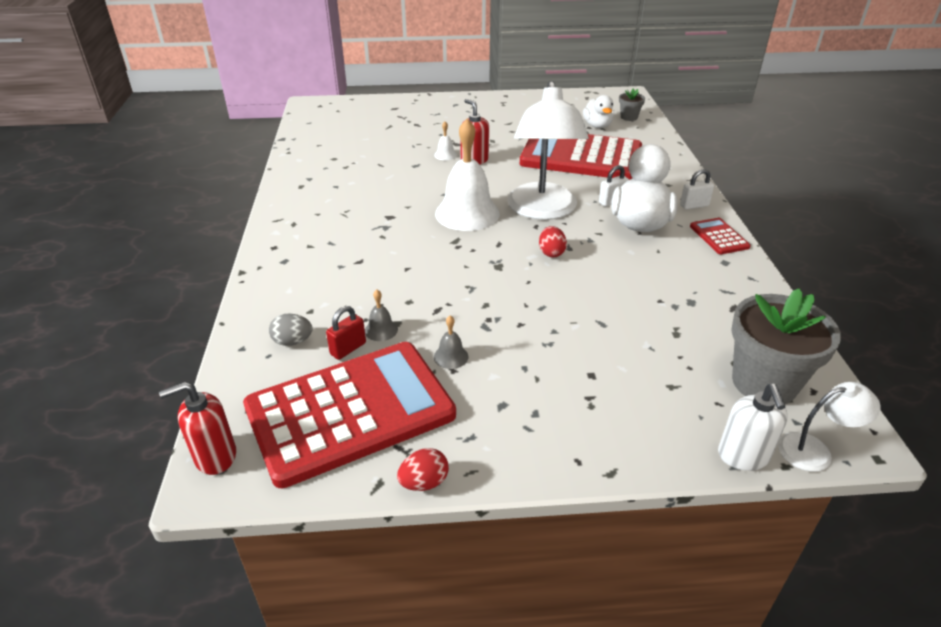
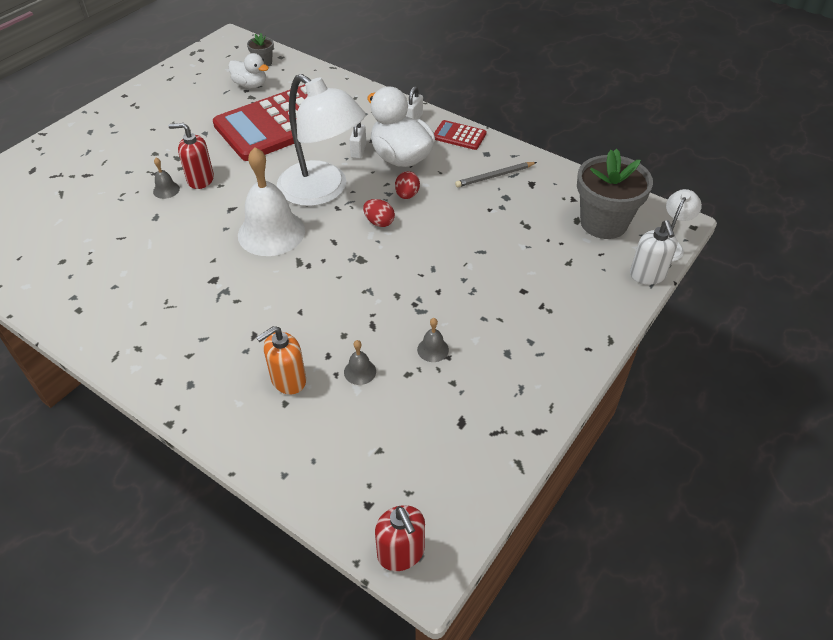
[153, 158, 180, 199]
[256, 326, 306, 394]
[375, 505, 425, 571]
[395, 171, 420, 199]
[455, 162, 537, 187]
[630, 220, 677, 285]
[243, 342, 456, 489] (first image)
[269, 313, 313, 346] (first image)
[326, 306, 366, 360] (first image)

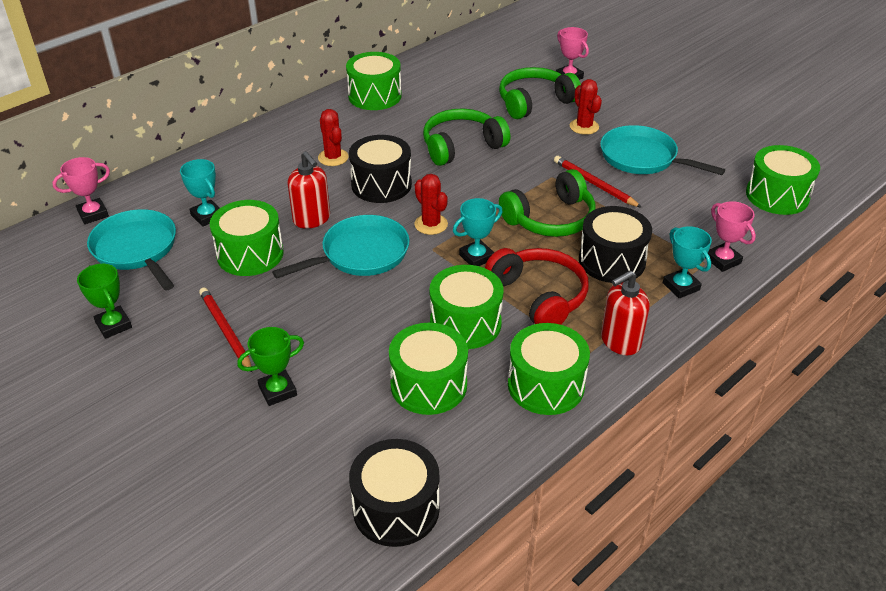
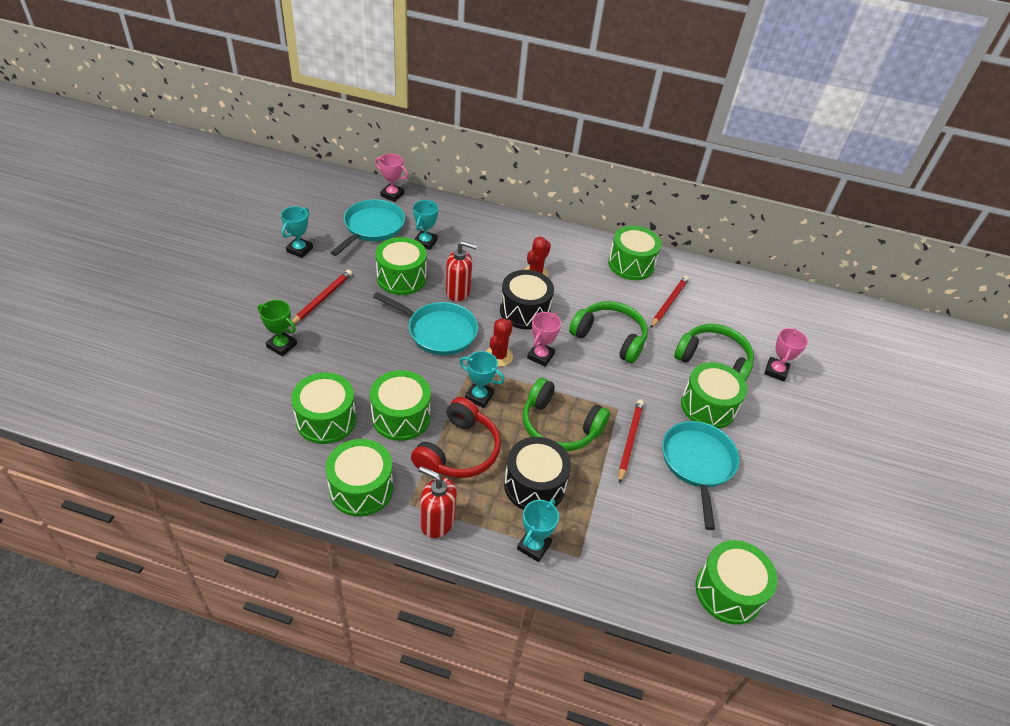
[281, 206, 313, 258]
[446, 241, 477, 301]
[527, 312, 561, 367]
[650, 276, 689, 328]
[681, 362, 747, 429]
[349, 439, 440, 547] (first image)

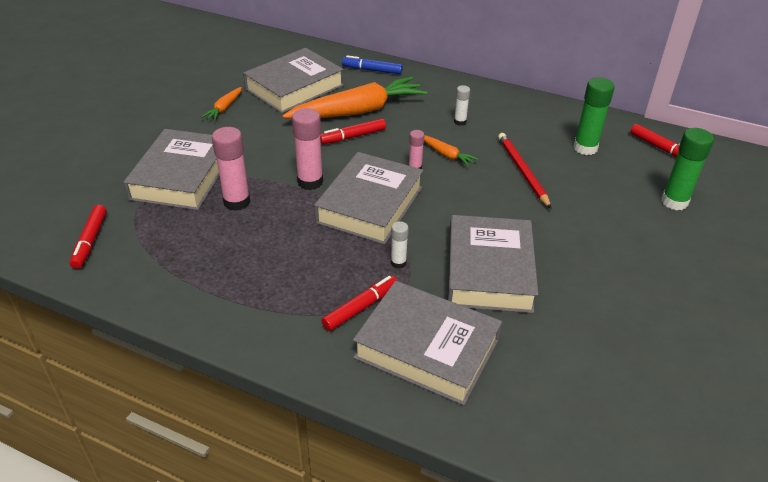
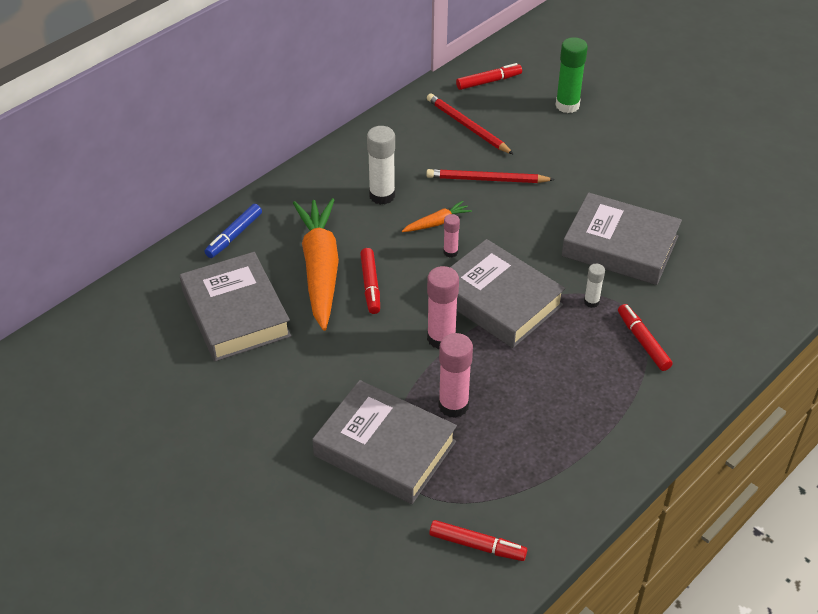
[367, 126, 395, 205]
[427, 93, 514, 155]
[202, 87, 242, 121] (first image)
[353, 281, 502, 406] (first image)

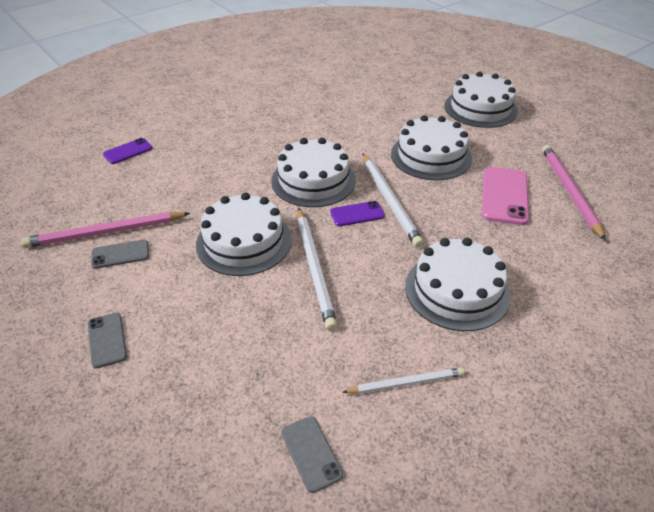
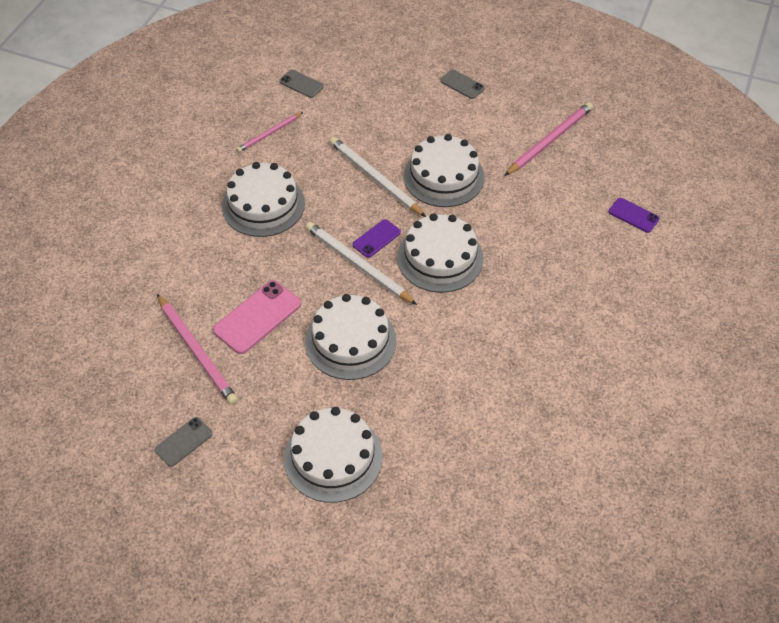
[155, 417, 213, 467]
[213, 280, 301, 354]
[237, 112, 303, 153]
[609, 198, 660, 233]

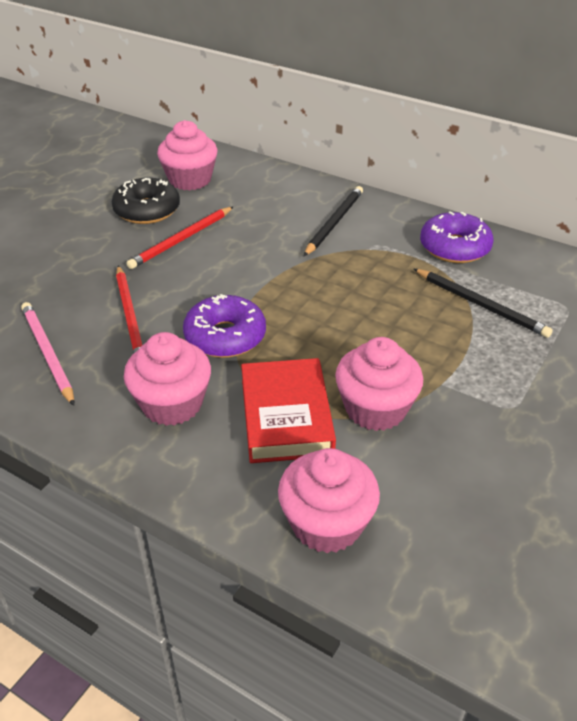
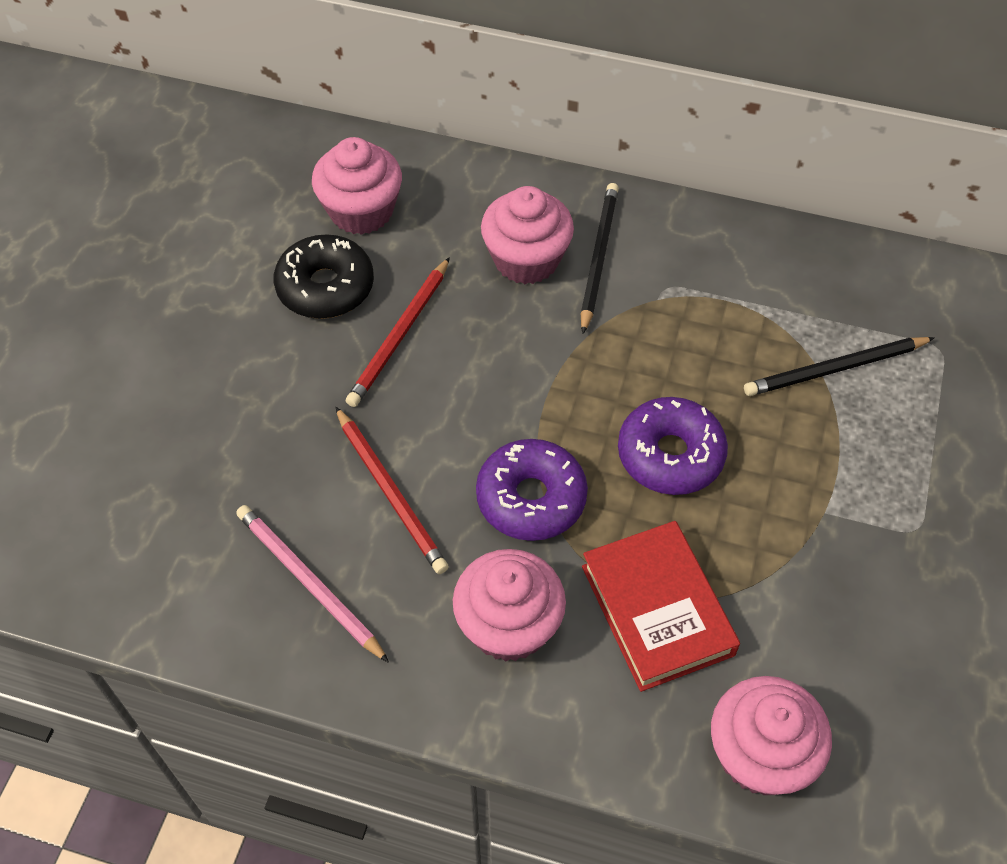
[481, 186, 574, 284]
[618, 397, 728, 495]
[744, 337, 935, 396]

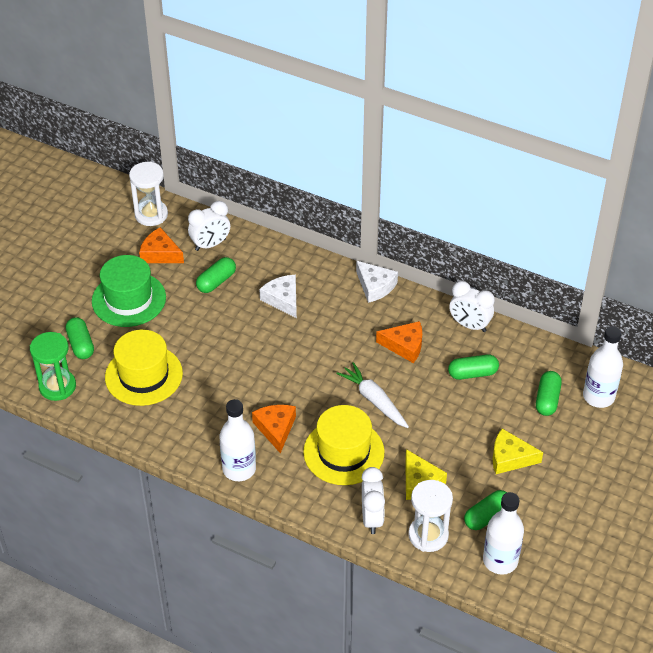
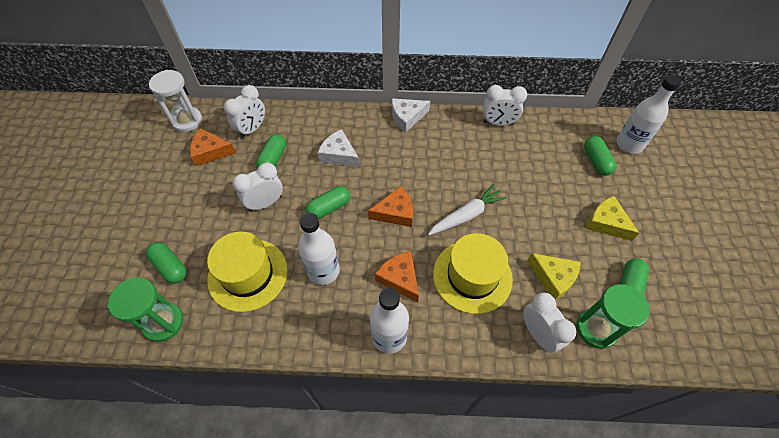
[232, 163, 283, 211]
[298, 213, 340, 285]
[305, 186, 350, 219]
[368, 186, 413, 227]
[392, 99, 430, 133]
[428, 184, 507, 235]
[577, 284, 650, 349]
[586, 196, 639, 241]
[92, 255, 166, 327] (first image)

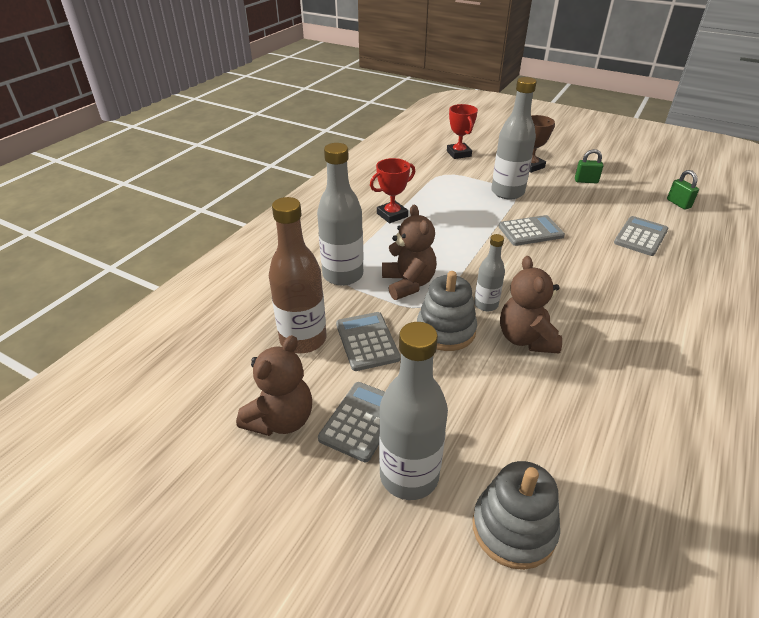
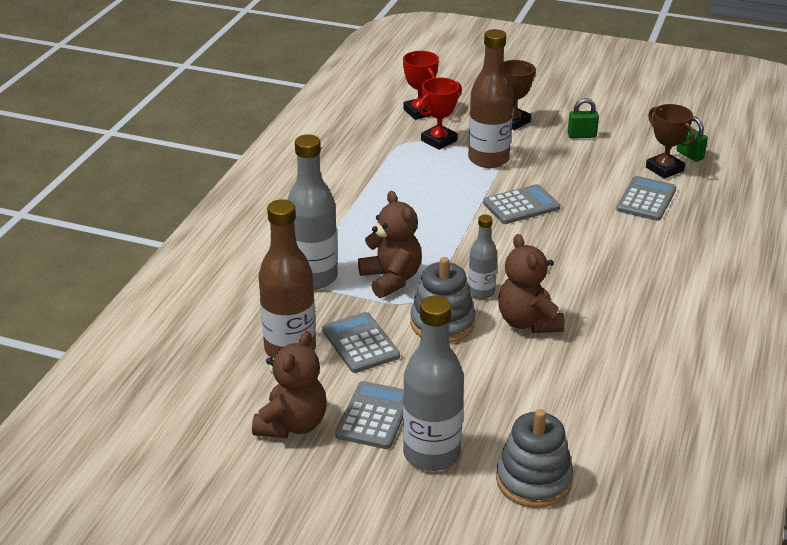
[418, 77, 462, 150]
[468, 29, 514, 168]
[646, 104, 695, 179]

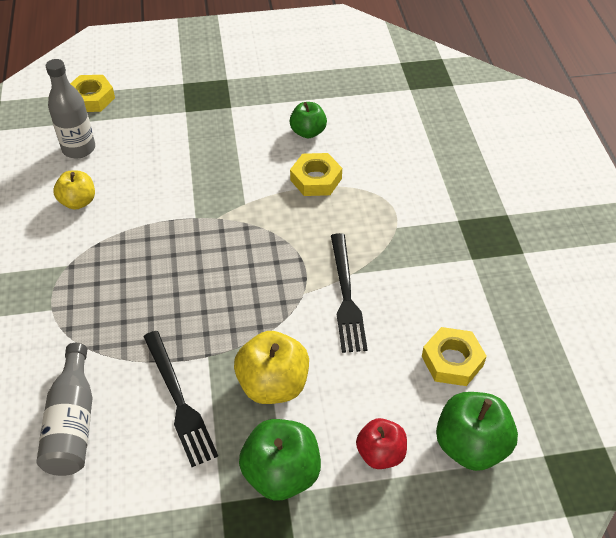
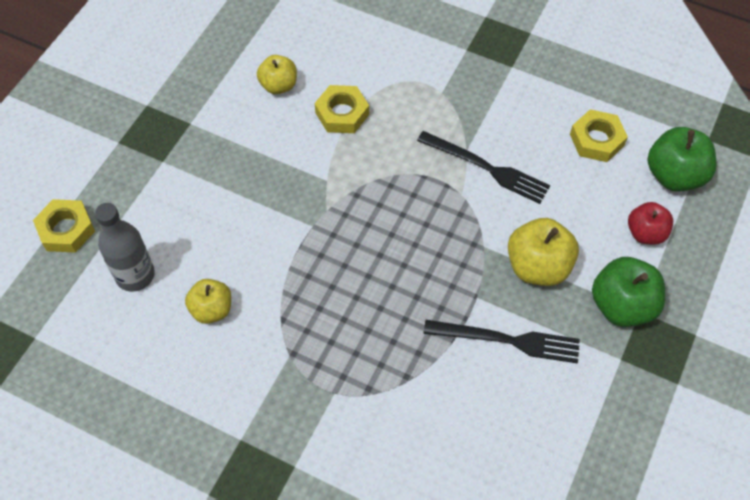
[257, 55, 297, 94]
[37, 343, 93, 476] (first image)

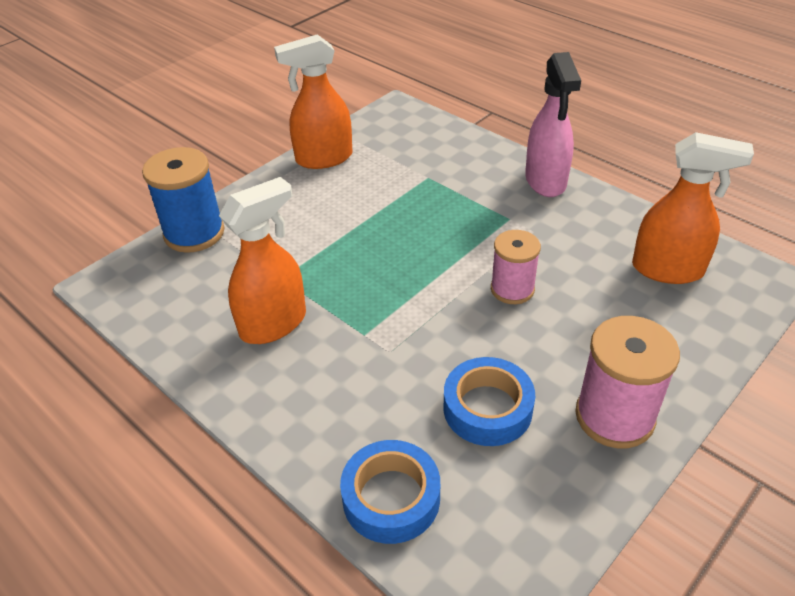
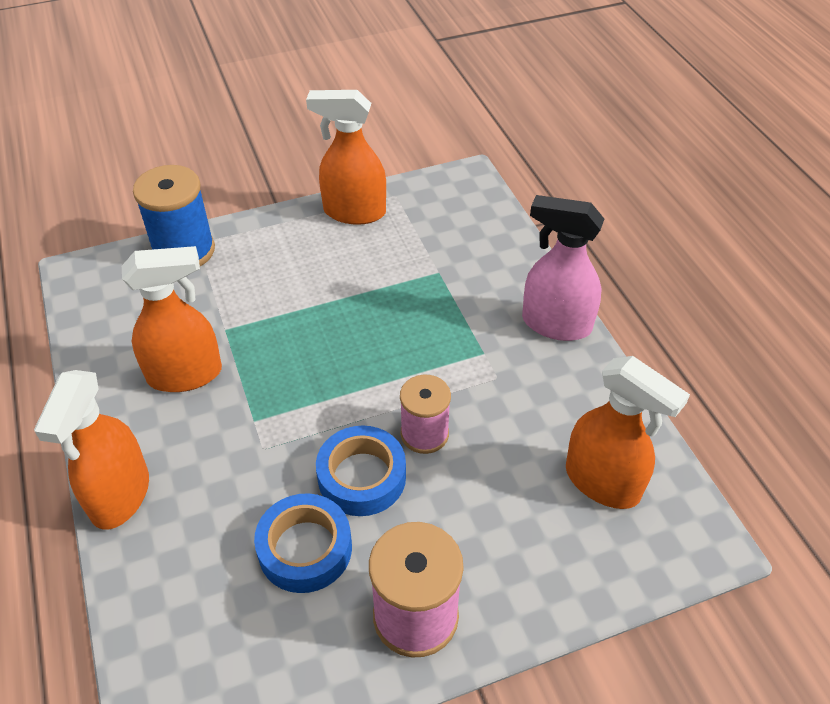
[34, 370, 149, 530]
[316, 425, 406, 516]
[522, 195, 604, 341]

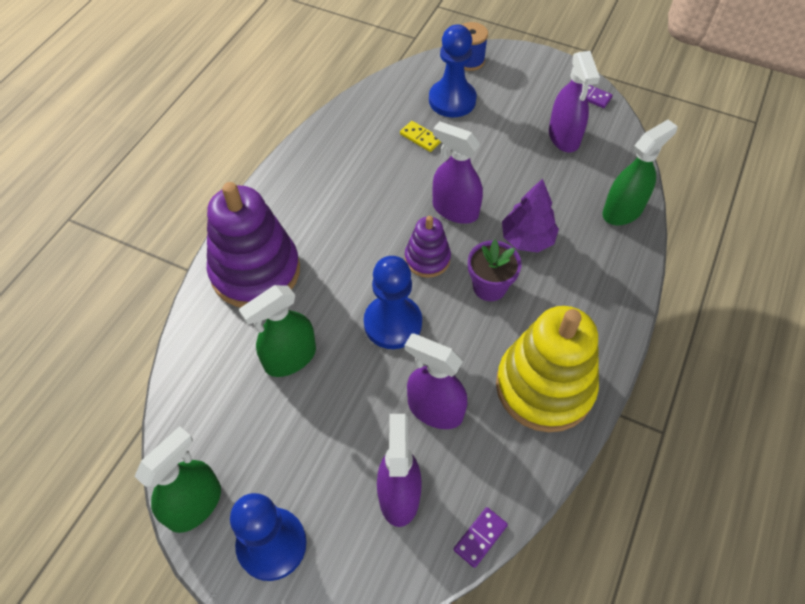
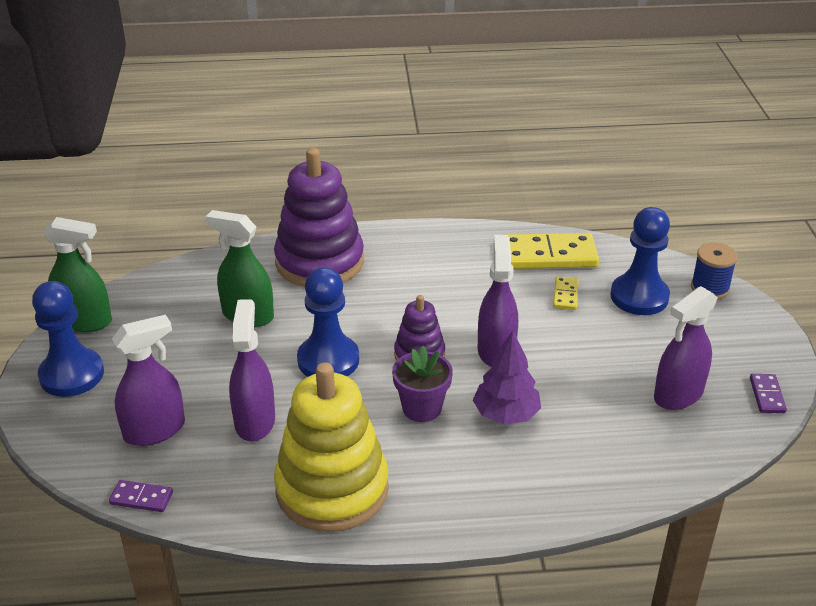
[508, 233, 599, 269]
[603, 120, 677, 225] (first image)

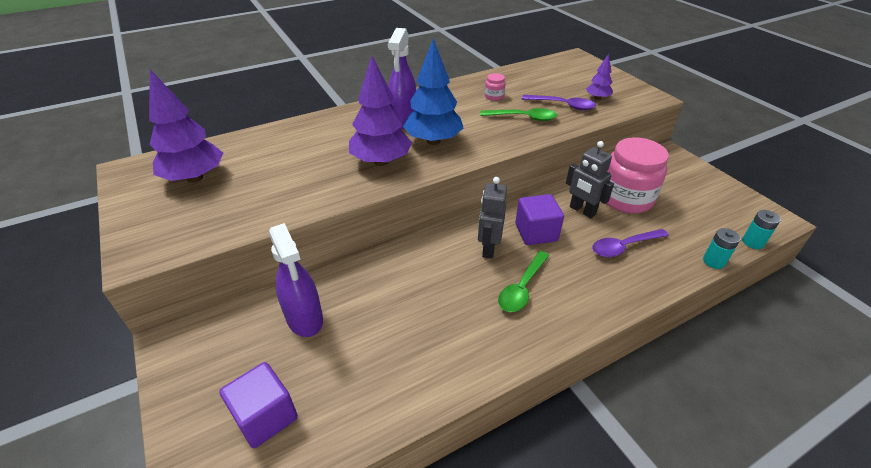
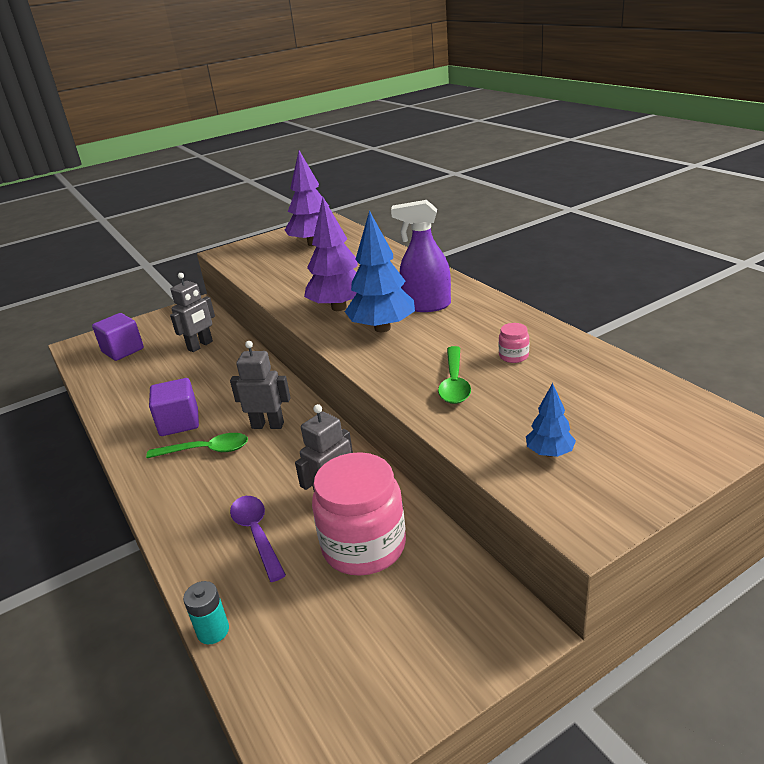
[146, 433, 248, 458]
[149, 378, 199, 436]
[170, 273, 215, 352]
[526, 383, 576, 457]
[522, 95, 596, 110] (first image)
[742, 210, 781, 249] (first image)

